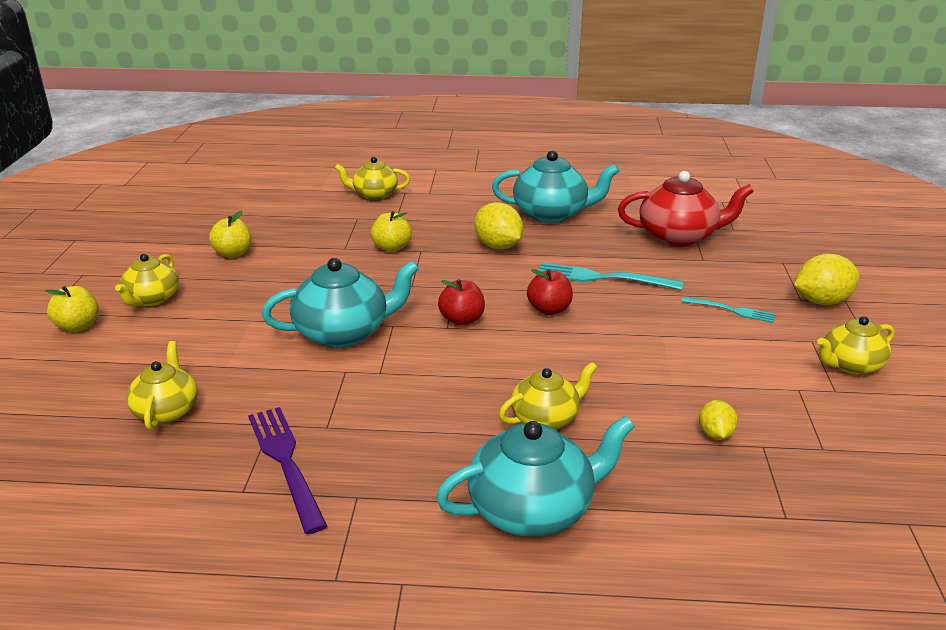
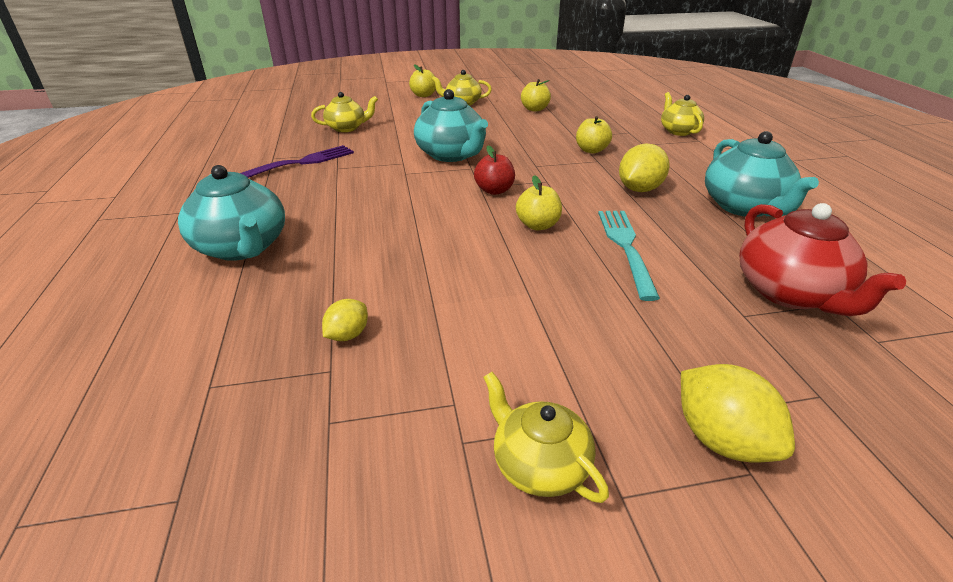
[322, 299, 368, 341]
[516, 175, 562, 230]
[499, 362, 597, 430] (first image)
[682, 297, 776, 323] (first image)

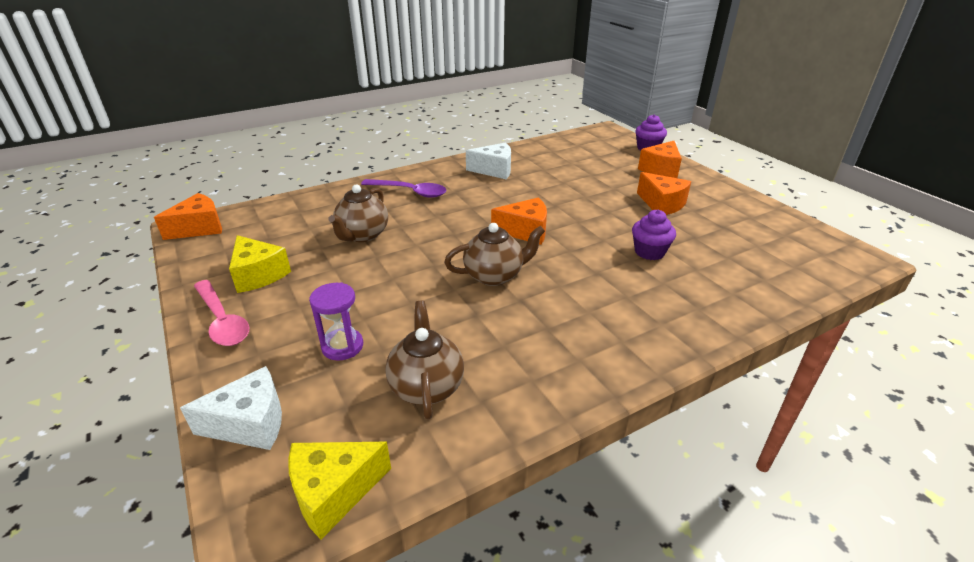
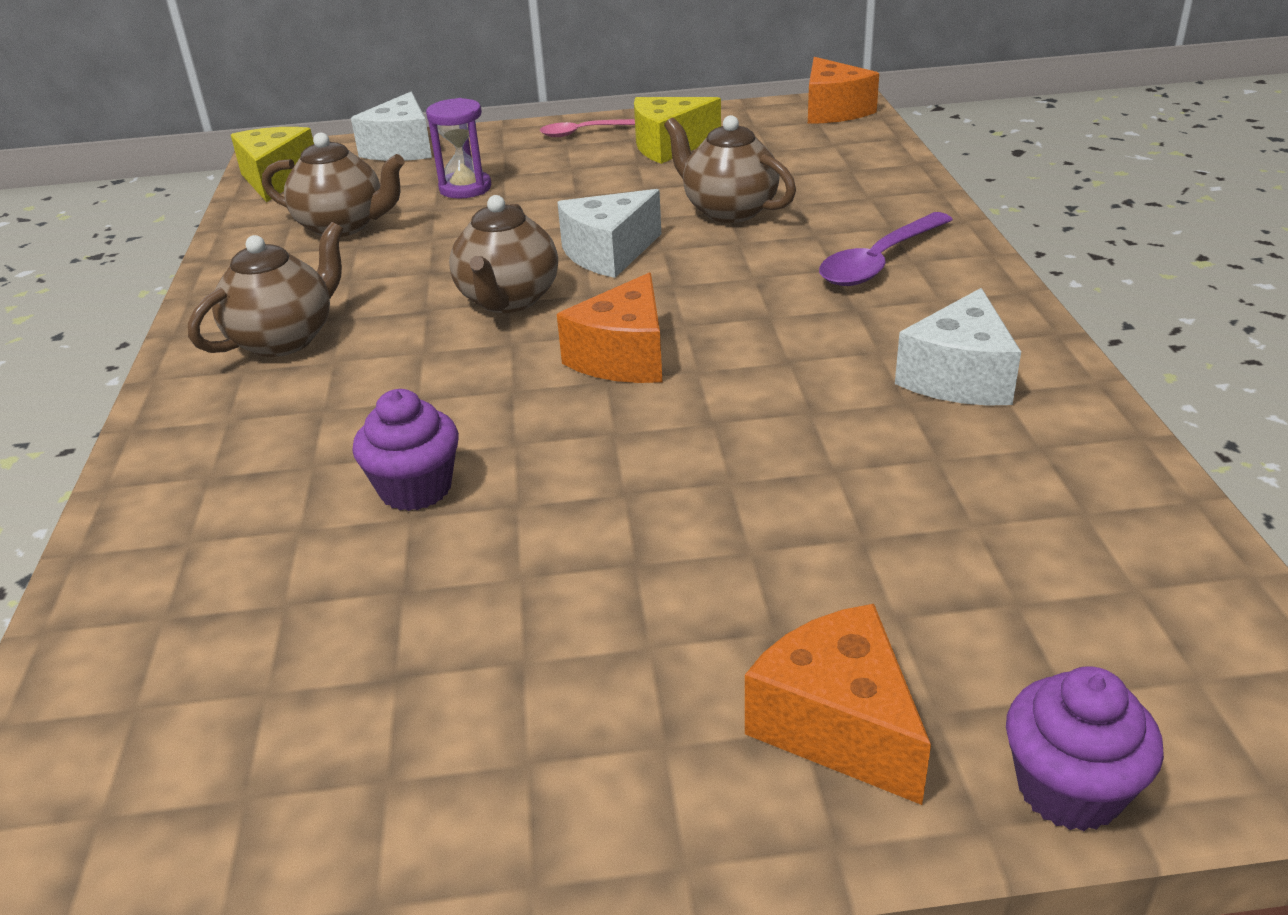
[188, 222, 343, 357]
[540, 119, 635, 137]
[557, 189, 661, 278]
[637, 172, 691, 215] (first image)

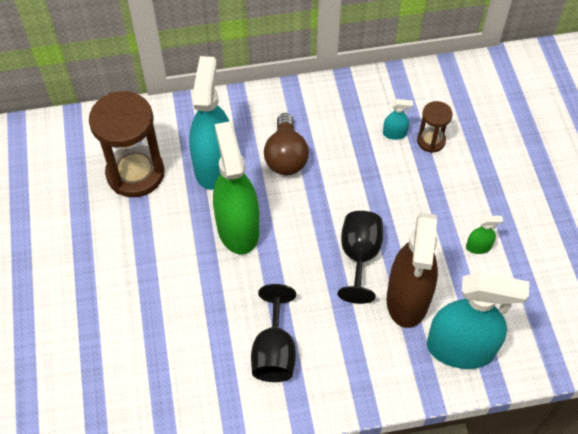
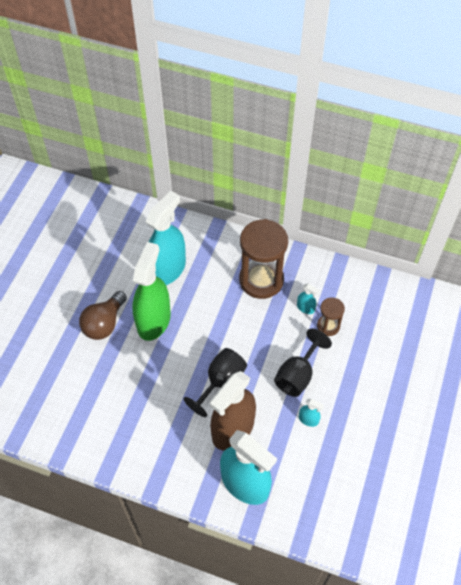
[79, 291, 127, 340]
[239, 219, 288, 299]
[274, 329, 332, 397]
[299, 399, 324, 427]

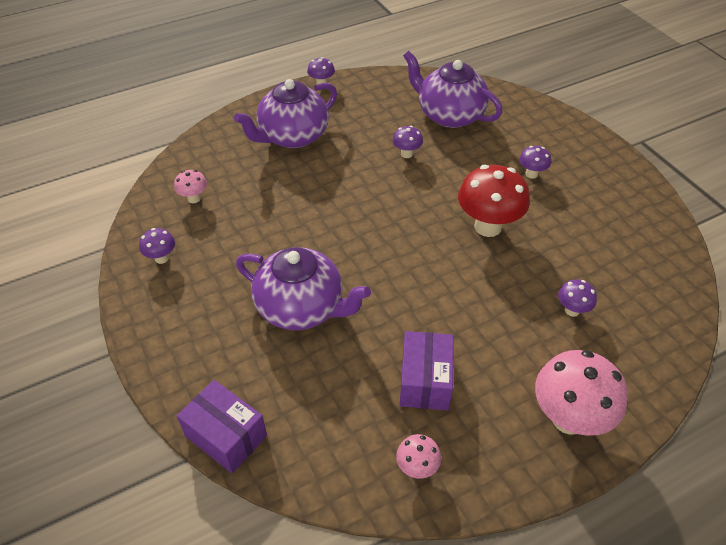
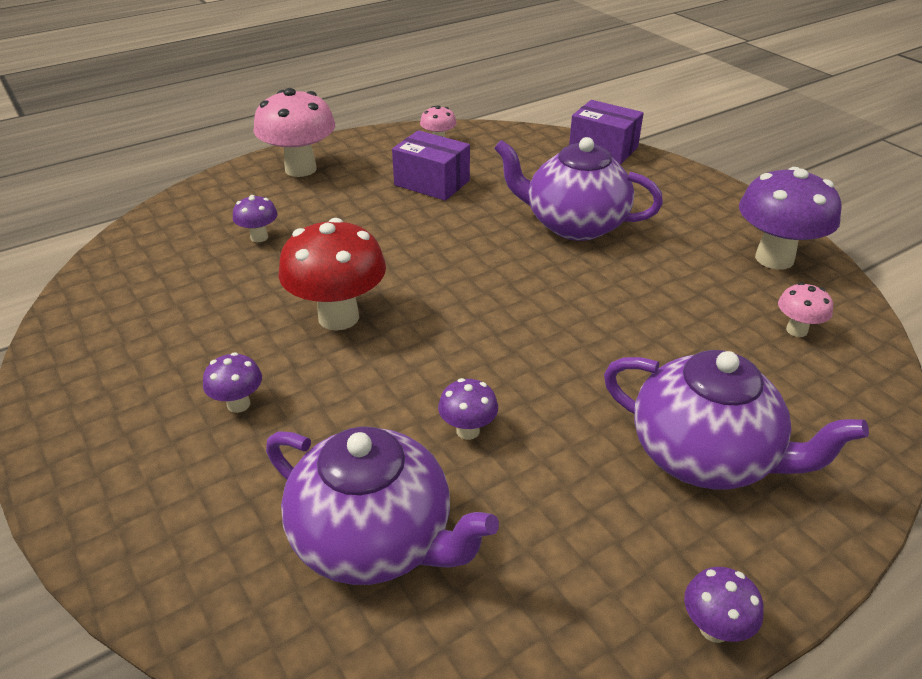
[392, 130, 470, 201]
[604, 350, 869, 490]
[739, 167, 842, 270]

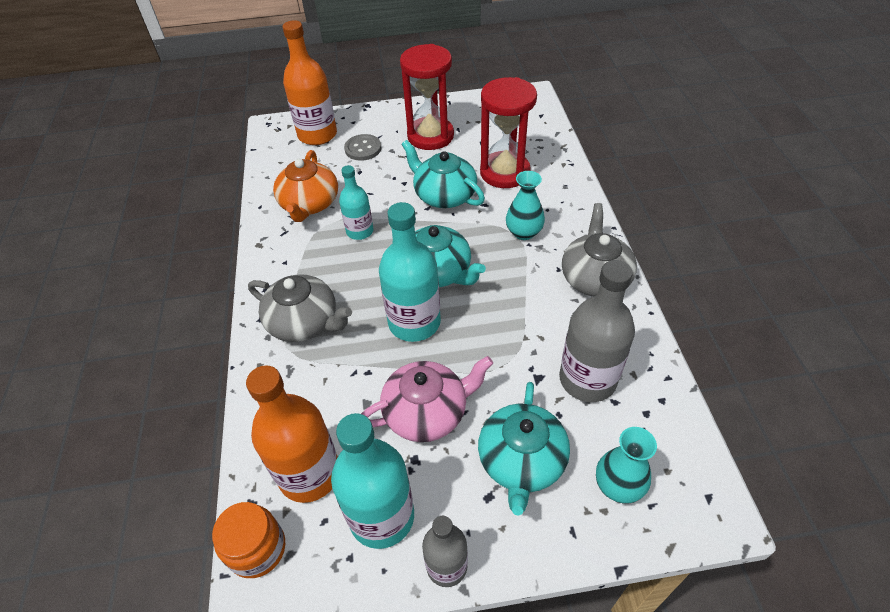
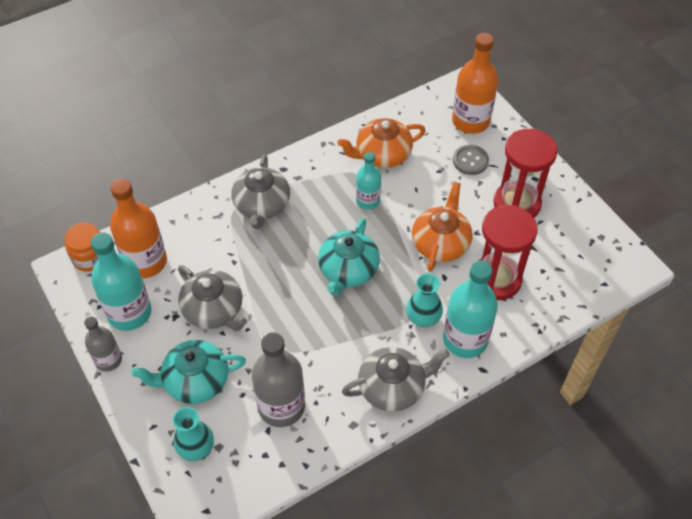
[178, 265, 247, 330]
[412, 182, 473, 272]
[443, 261, 498, 358]

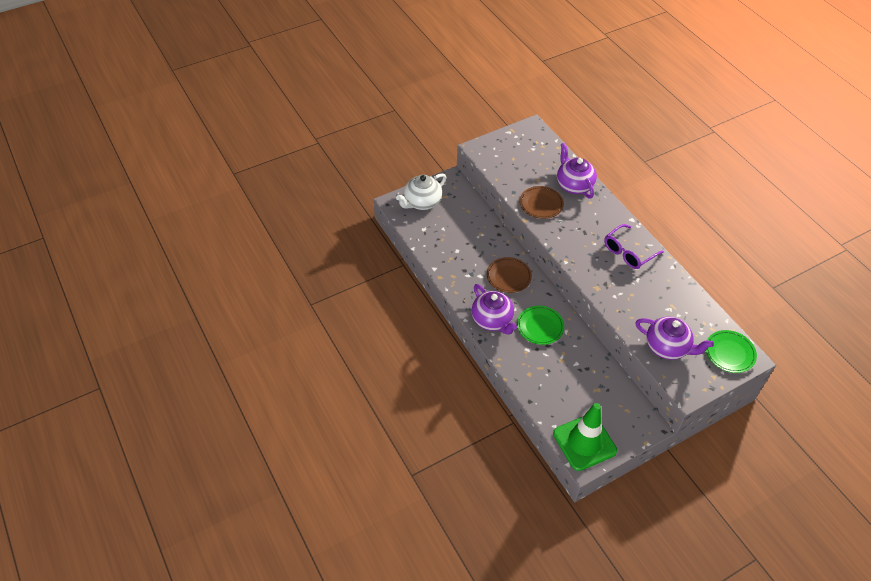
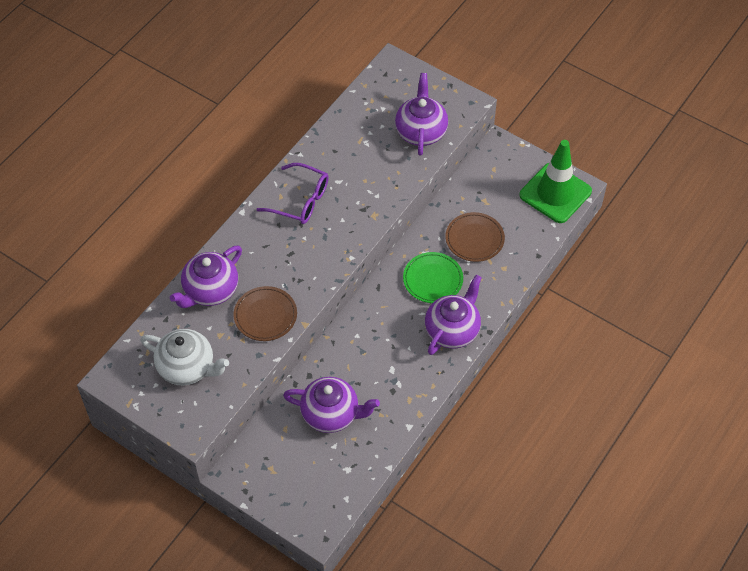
[140, 329, 229, 385]
[283, 377, 380, 433]
[445, 212, 505, 262]
[706, 330, 757, 373] (first image)

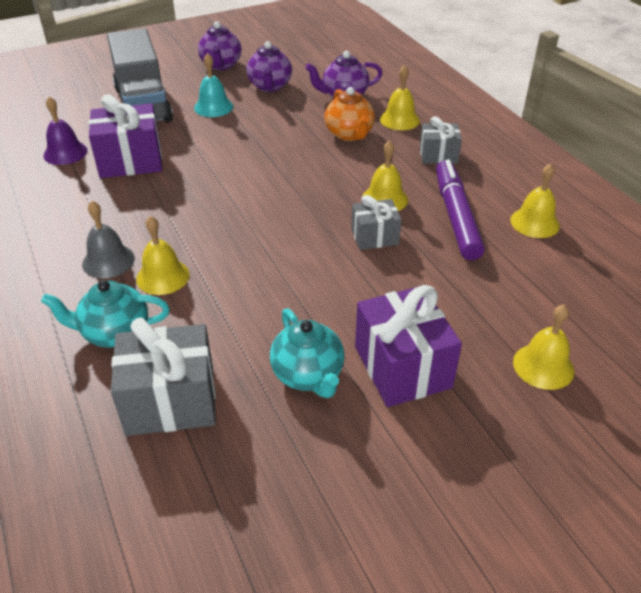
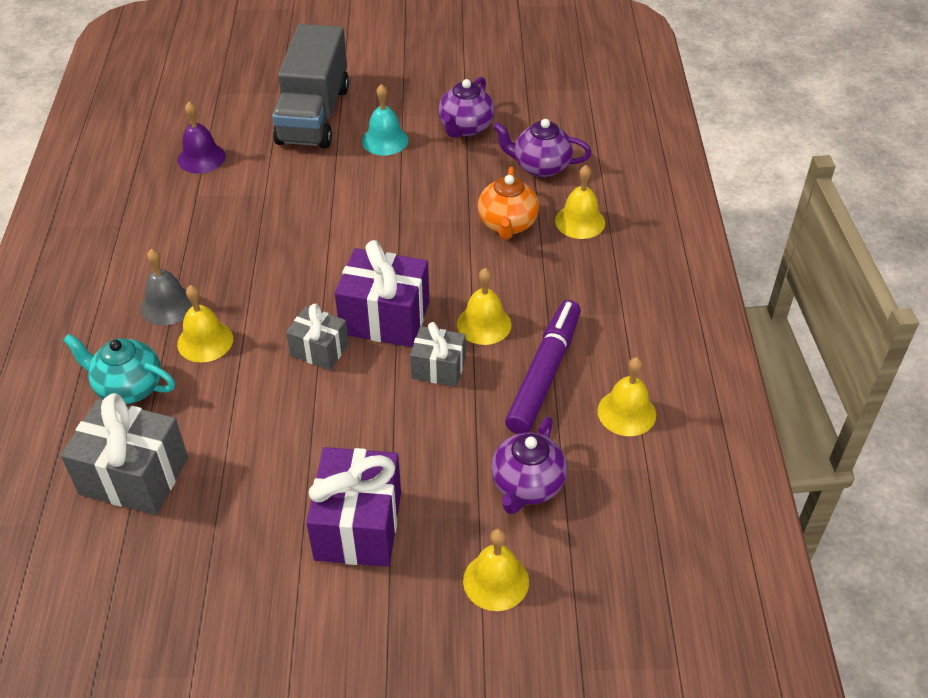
[286, 304, 349, 370]
[335, 240, 429, 347]
[491, 416, 567, 514]
[270, 308, 345, 398] (first image)

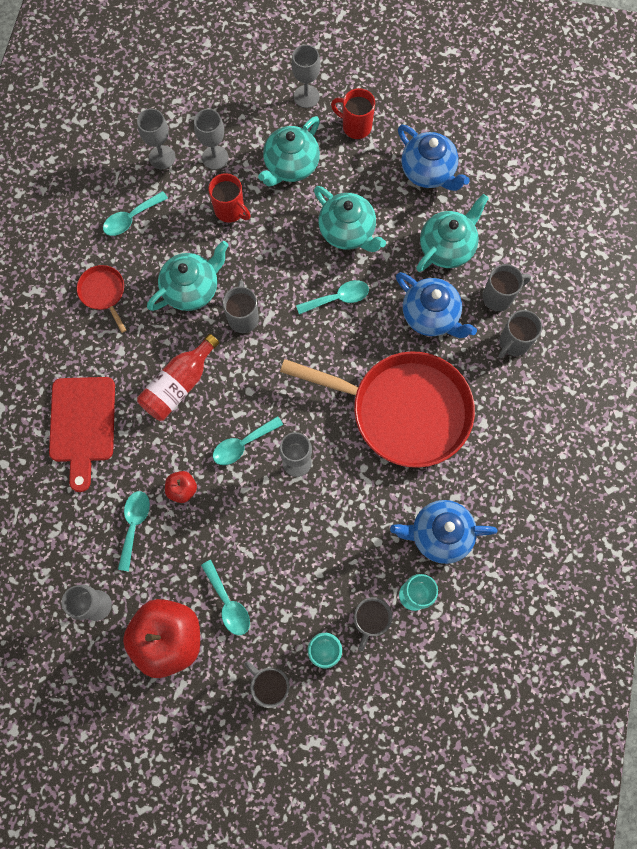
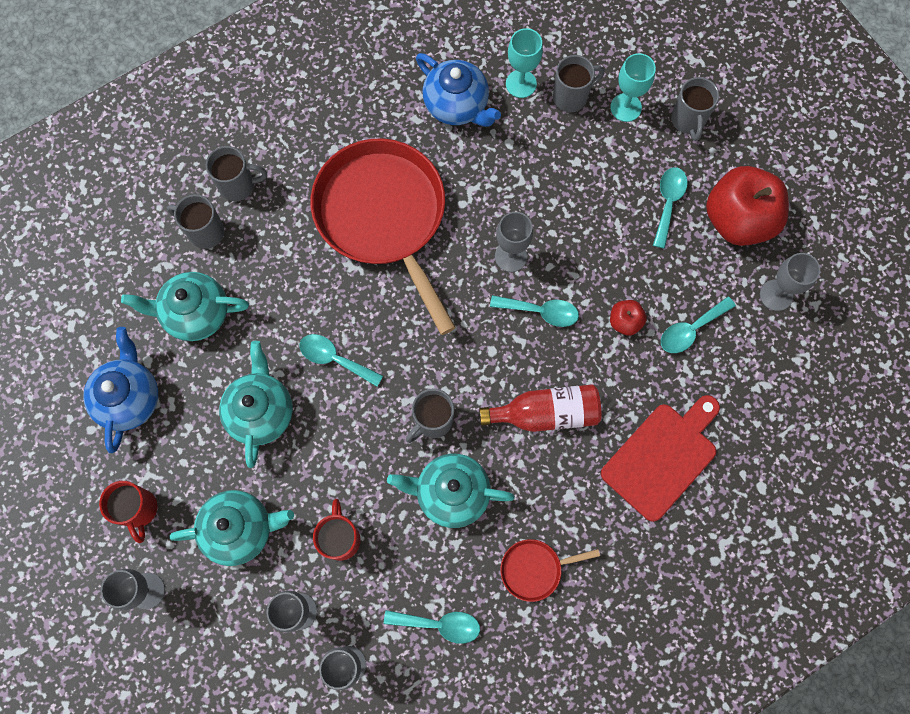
[500, 539, 600, 602]
[396, 272, 477, 338] (first image)

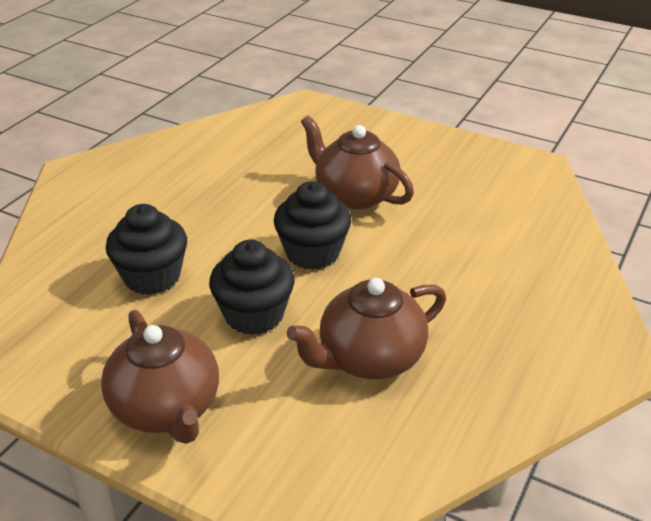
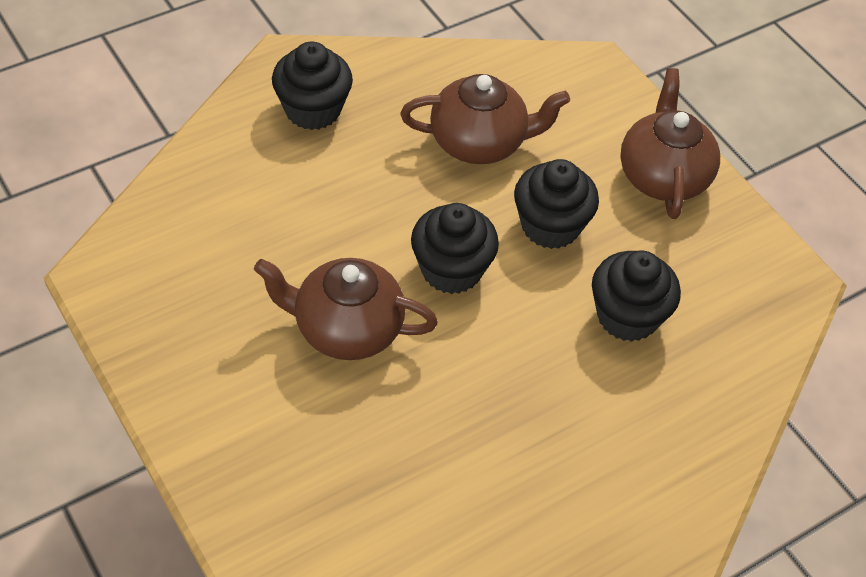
[254, 258, 438, 360]
[272, 41, 353, 130]

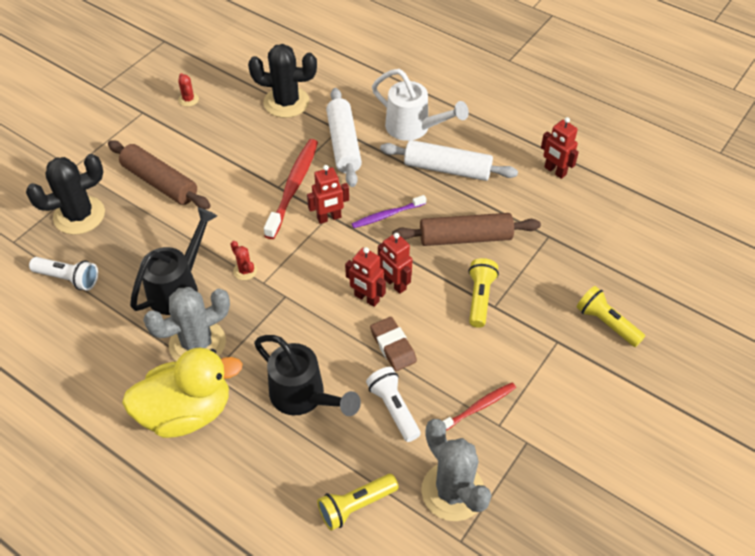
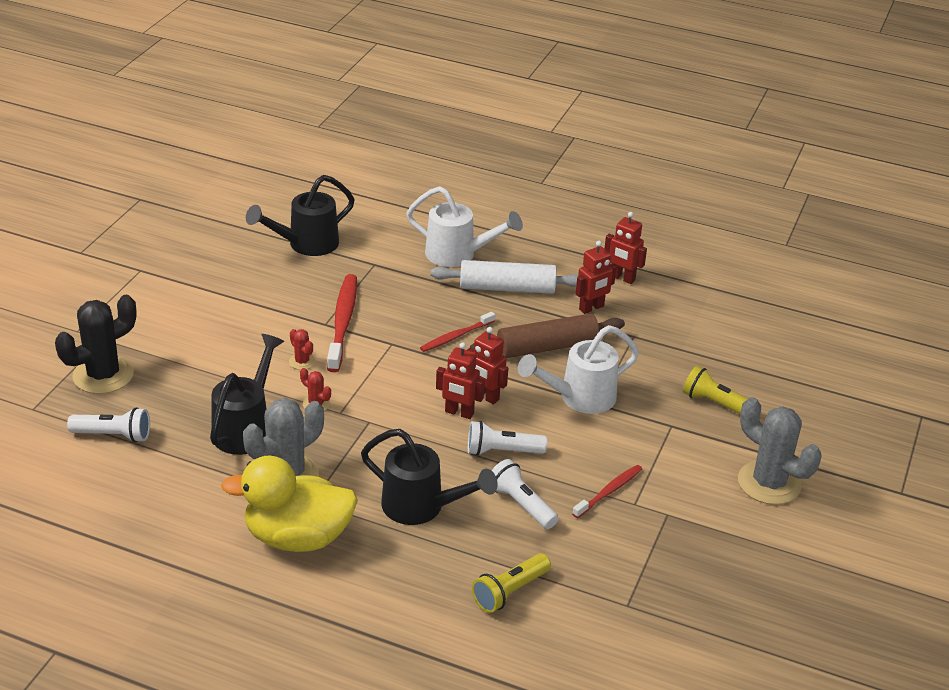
[221, 455, 358, 552]
[246, 175, 355, 256]
[289, 329, 315, 370]
[420, 312, 495, 352]
[468, 421, 547, 456]
[518, 325, 639, 414]
[576, 241, 616, 314]
[738, 397, 821, 505]
[108, 141, 210, 209] (first image)
[326, 88, 362, 187] (first image)

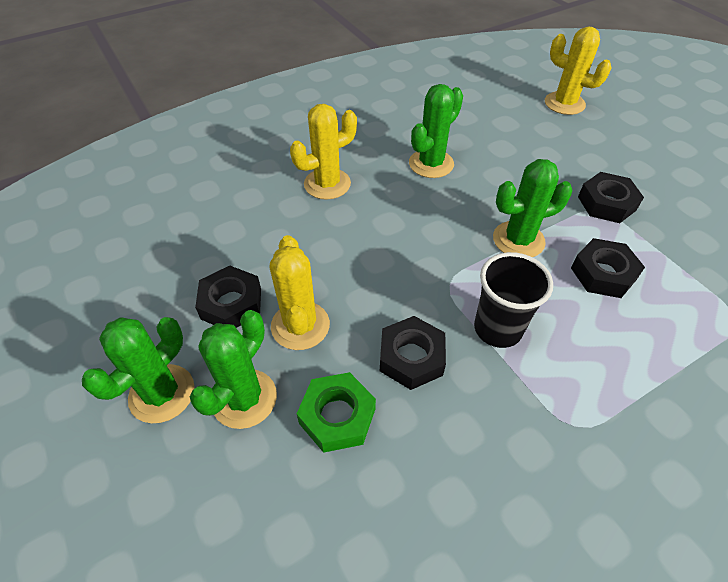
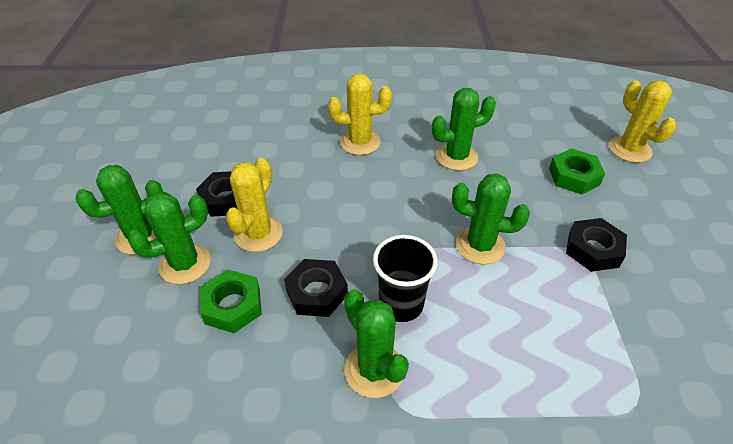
[344, 289, 409, 398]
[549, 148, 605, 195]
[571, 238, 645, 298] (first image)

